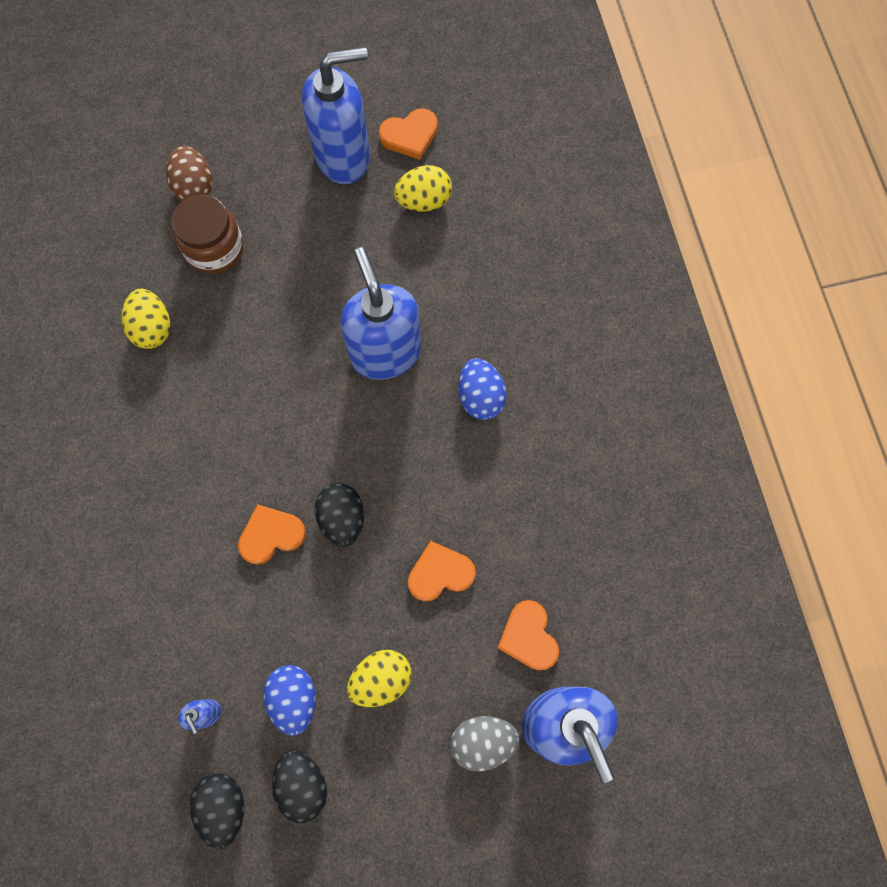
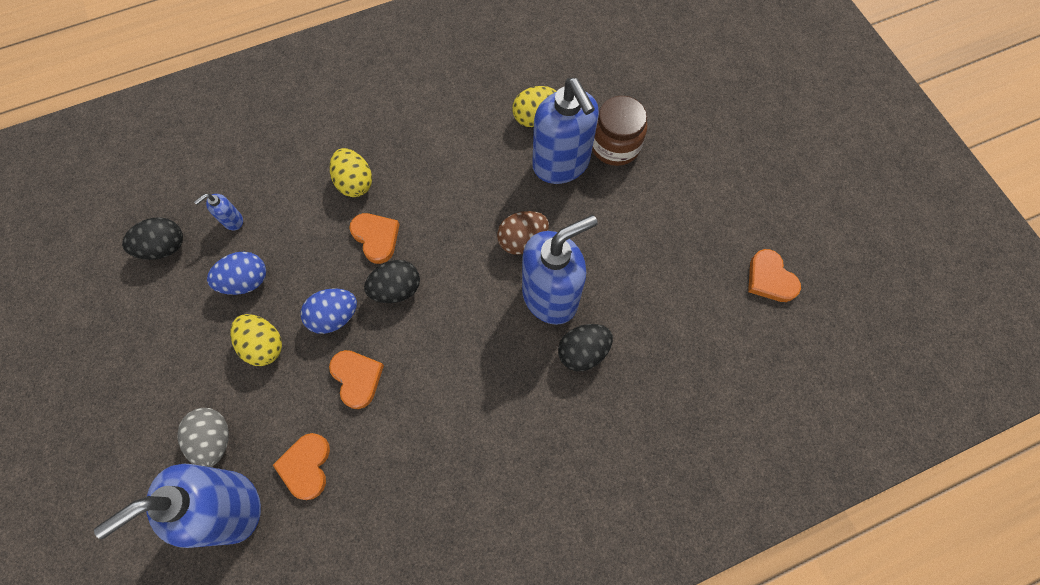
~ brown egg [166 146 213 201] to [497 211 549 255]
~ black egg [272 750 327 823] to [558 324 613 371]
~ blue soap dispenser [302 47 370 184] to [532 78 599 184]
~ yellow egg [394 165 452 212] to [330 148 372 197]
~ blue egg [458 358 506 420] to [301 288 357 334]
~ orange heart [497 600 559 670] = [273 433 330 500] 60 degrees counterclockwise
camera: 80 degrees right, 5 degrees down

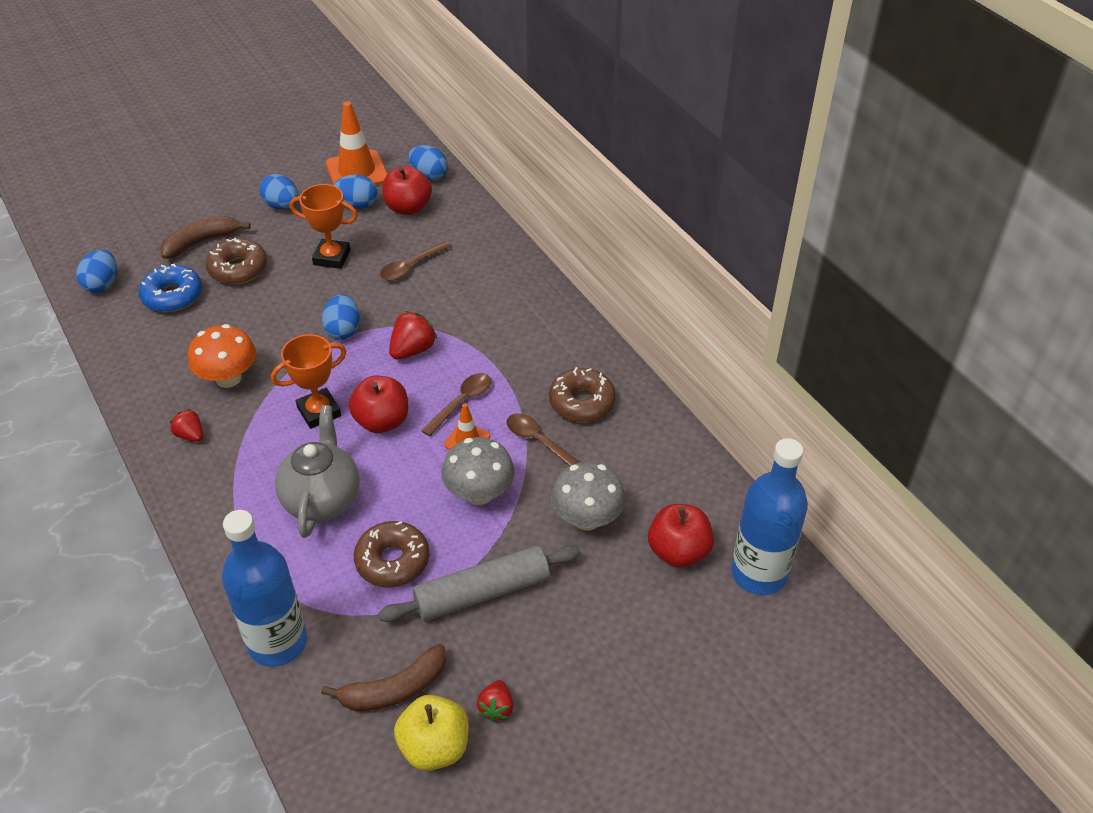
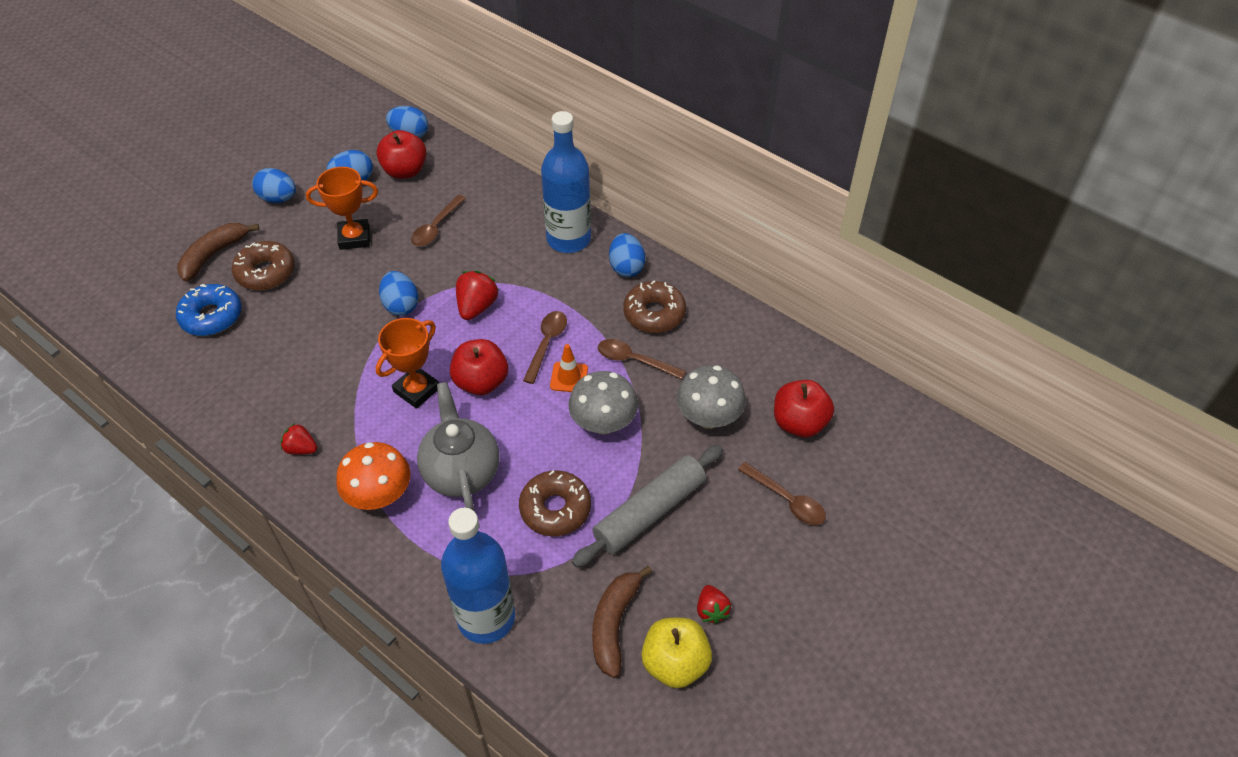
- orange traffic cone [326 101 388 185]
+ brown spoon [738 462 826 525]
~ blue egg [76 250 117 293] to [609 233 645 277]
~ orange mushroom [188 324 256 388] to [336 442 411 510]
~ blue bottle [731 438 808 595] to [541 111 591 253]
~ brown banana [321 644 446 711] = [592 566 652 678] 150 degrees clockwise
camera: 20 degrees left, 5 degrees up

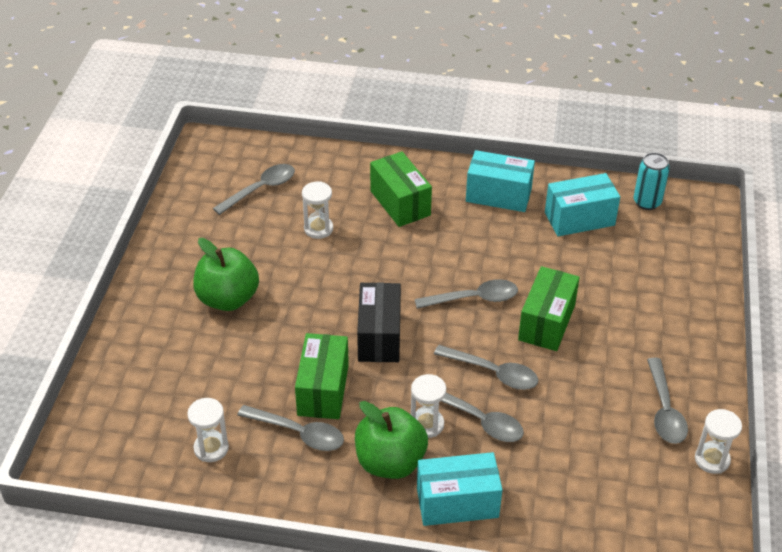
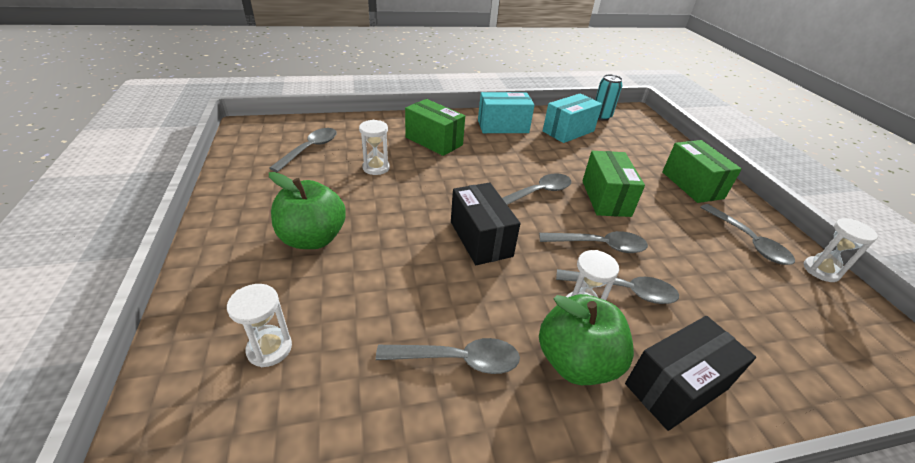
~ white hourglass [187 398 229 462] to [227 284 292 367]
~ green box [295 333 349 419] to [662 140 742 203]
~ turquoise box [417 452 503 526] to black box [625 316 756 431]
camera: 25 degrees left, 5 degrees down

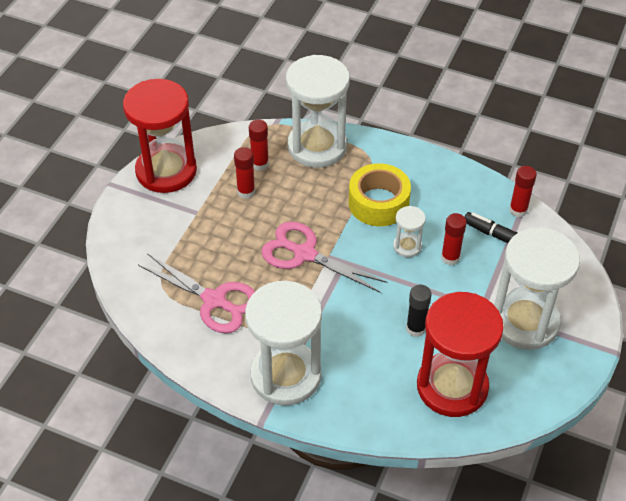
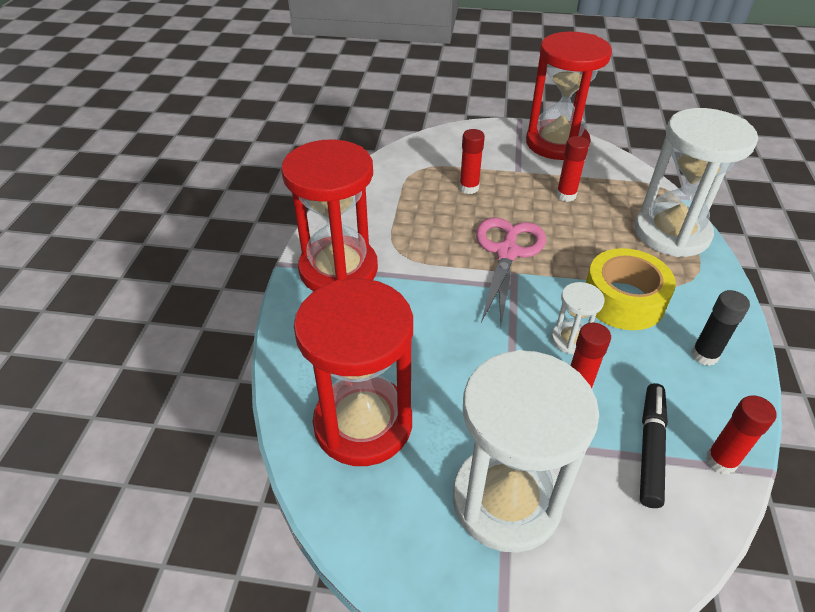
- pink scissors [138 253 255 333]
~ red glue stick [249 119 269 171] to [459 129 485 194]
~ black glue stick [406 285 432 337] to [691 290 750 366]
~ white hourglass [245 281 322 406] to red hourglass [281 139 378 291]
camera: 75 degrees right, 5 degrees down

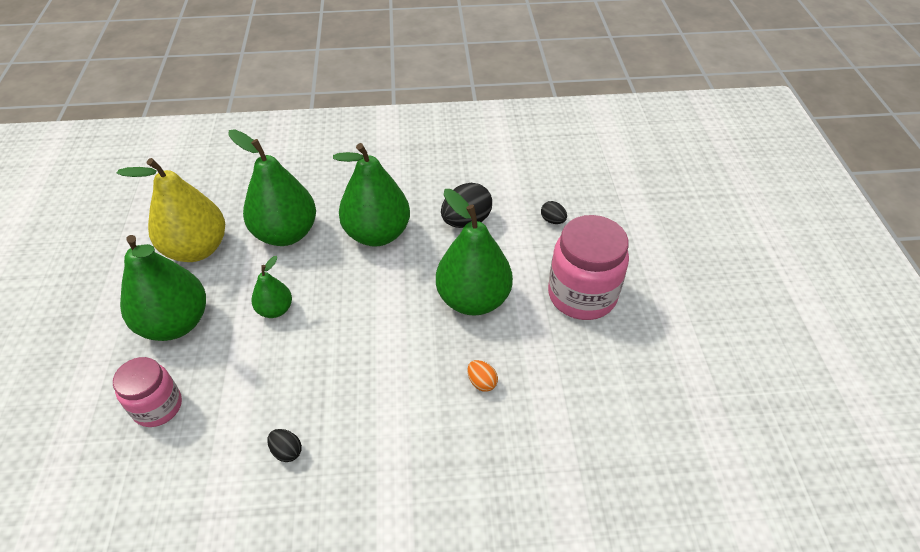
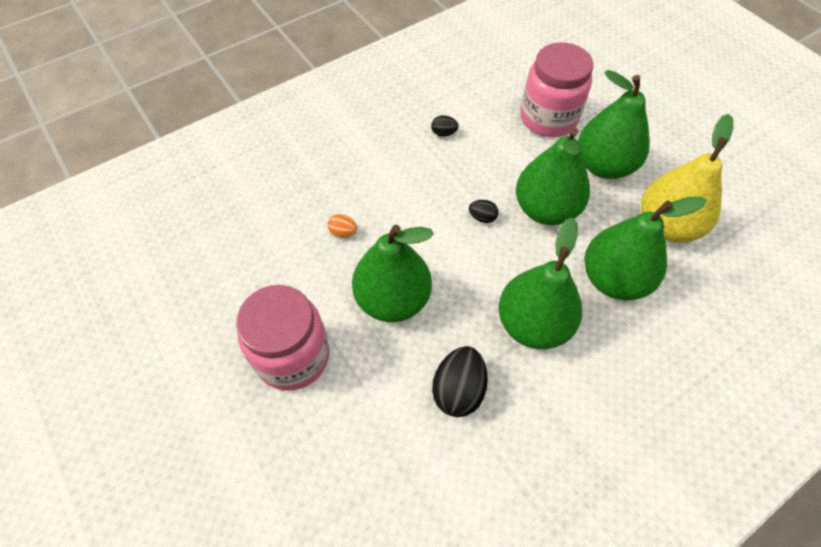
~ black egg [541 201 567 224] to [469 200 499 223]
~ pink jar [113 357 182 427] = [520 42 594 137] x1.62
~ green pear [251 256 292 318] = [516 128 590 225] x1.96
camera: 150 degrees right, 10 degrees up

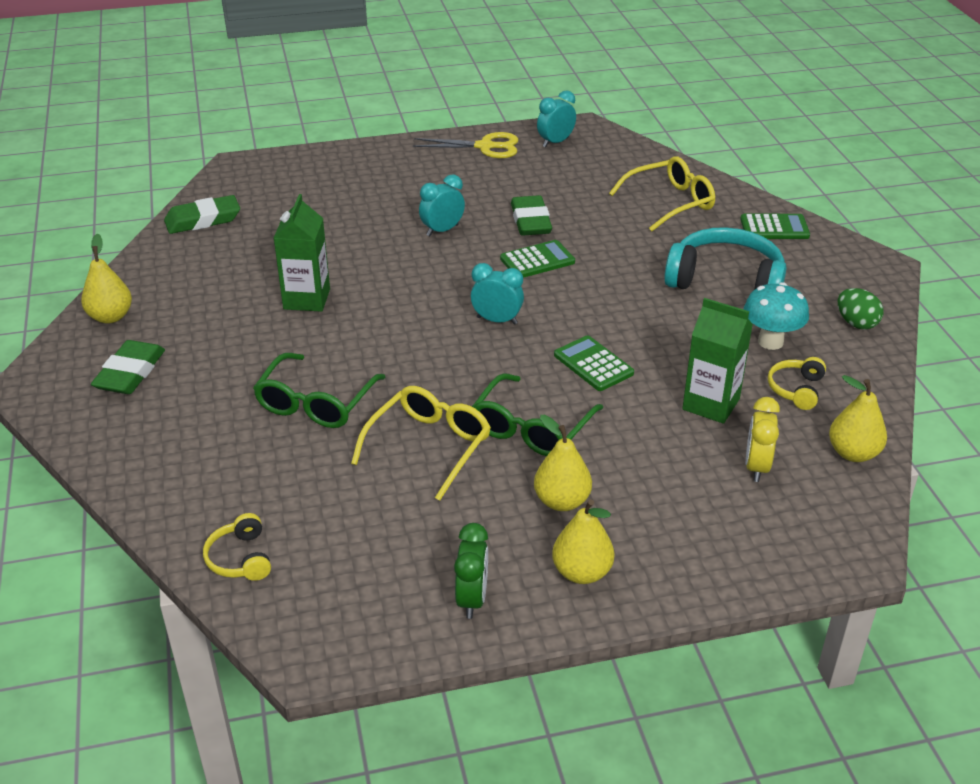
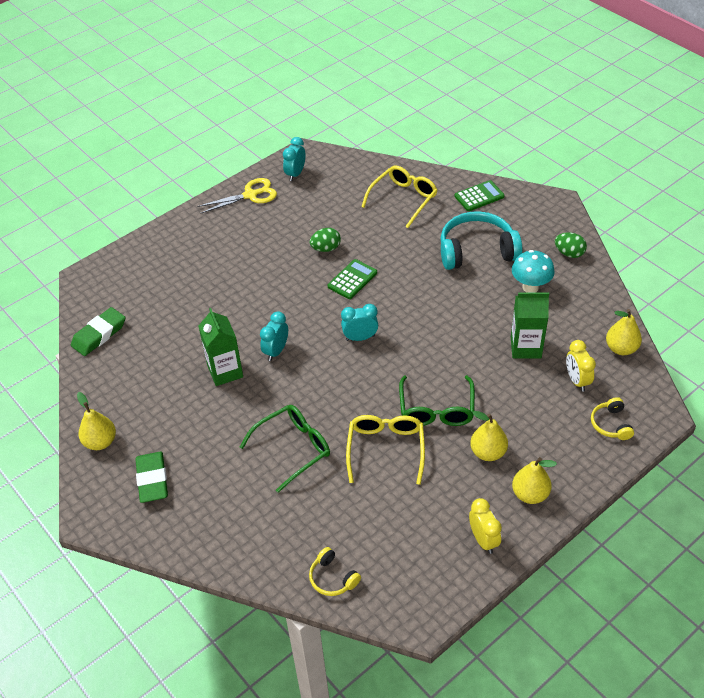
- green calculator [554 335 634 391]
~ turquoise clock [419 174 465 236] to [260 312 288 361]
~ yellow headphones [768 357 826 410] to [591 397 634 440]
~ green eraser [511 195 552 236] to green egg [310 228 341 252]
~ green clock [454 523 488 619] to yellow clock [469 498 502 554]
~ green glasses [253 353 385 428] = [240 405 330 493] 120 degrees counterclockwise
camera: 25 degrees left, 10 degrees up

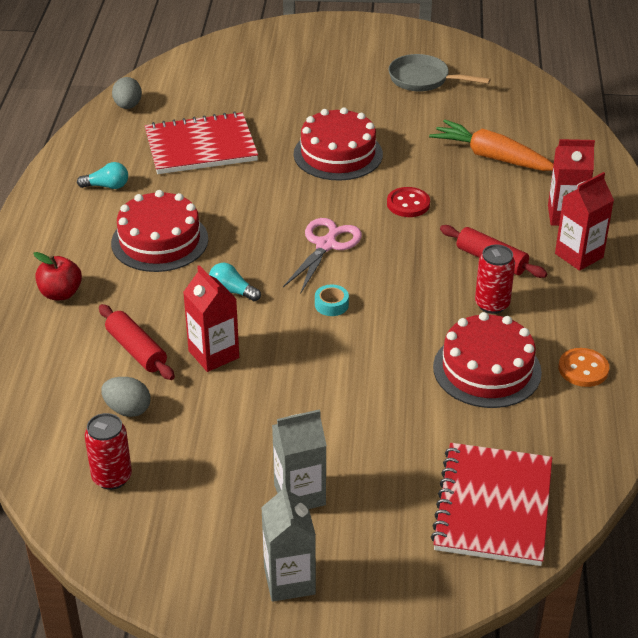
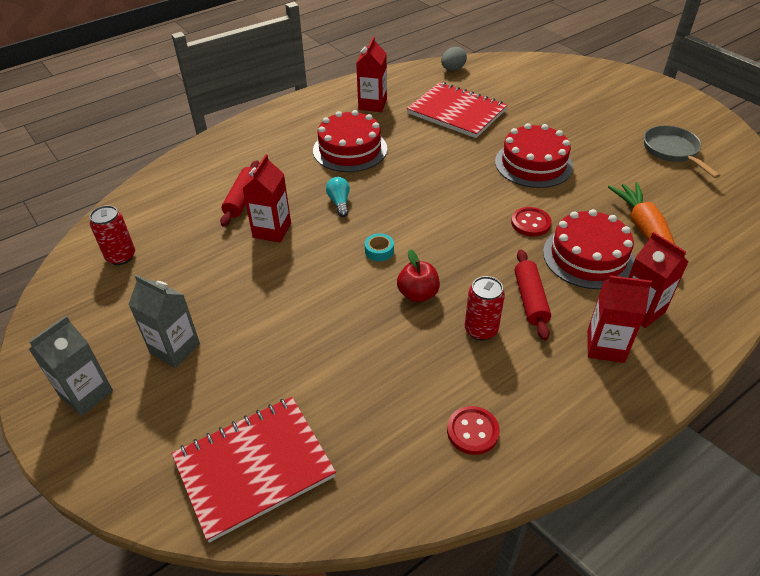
- grey egg [101 377 151 417]
- pink scissors [283 218 362 293]
~ red apple [34 252 82 300] to [397 249 440 302]
~ red cake [433 312 542 408] to [543 209 635 289]
~ turquoise light bulb [77 162 128 189] to red carton [356 36 387 112]
~ orange button [559 348 609 387] to red button [447 406 500 455]
camera: 50 degrees right, 5 degrees up

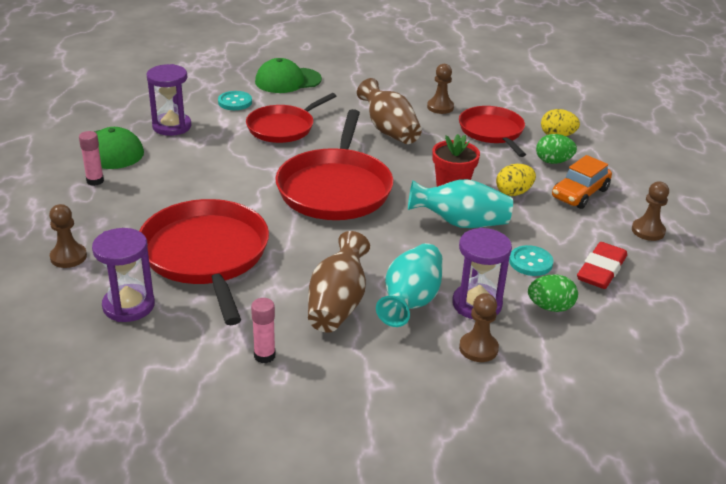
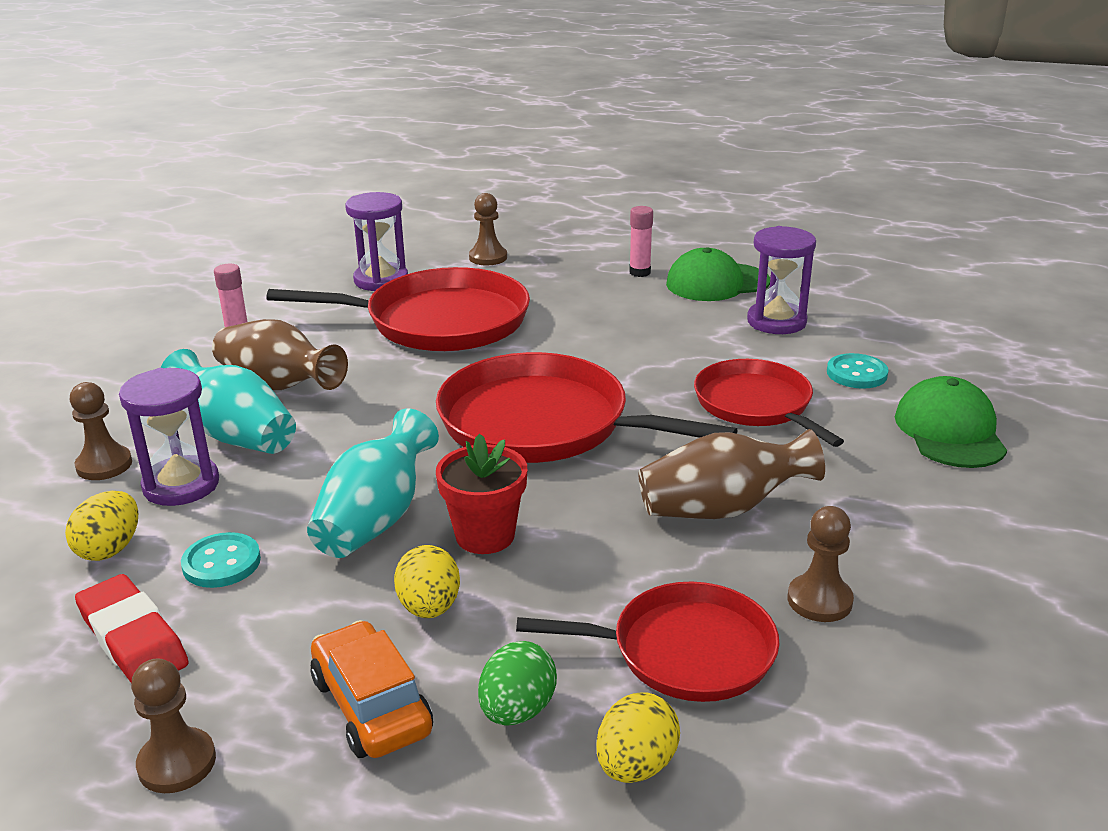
~ green egg [528 274 578 312] to yellow egg [65 491 138 561]
camera: 110 degrees right, 5 degrees down

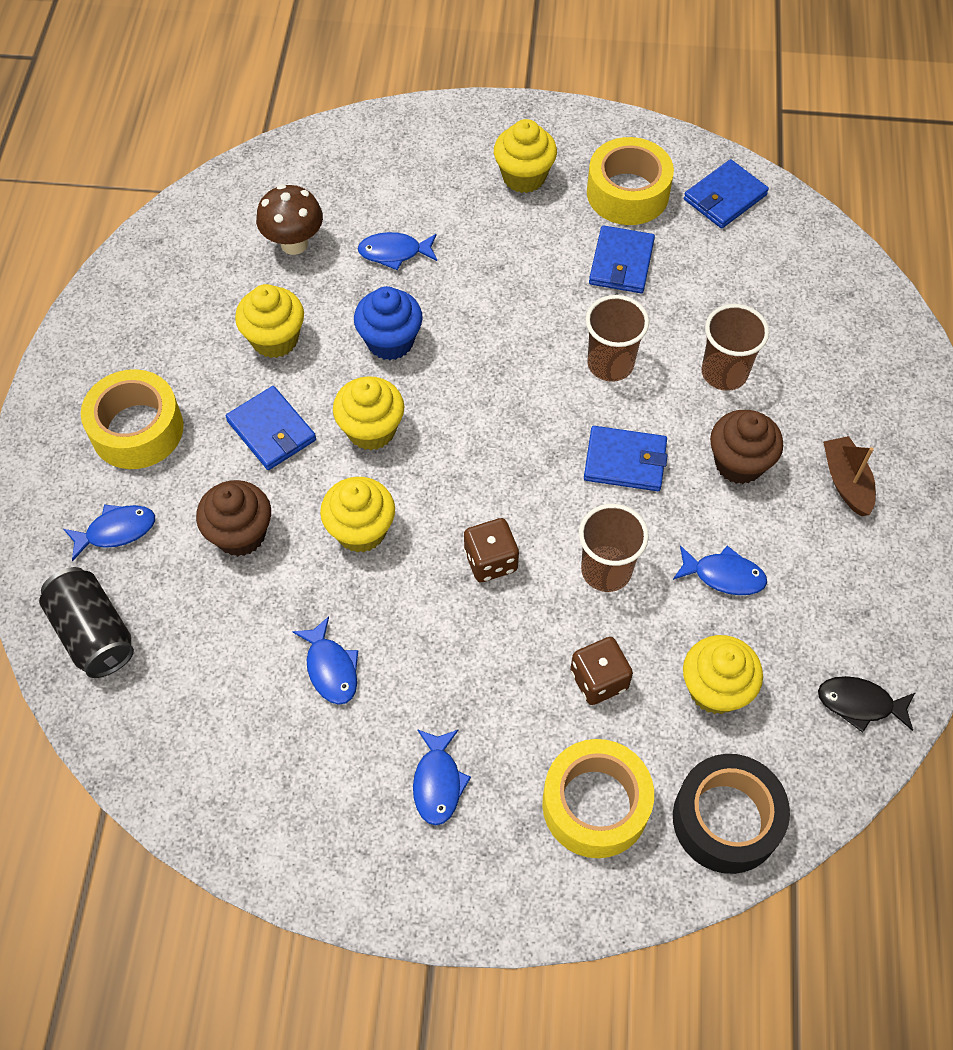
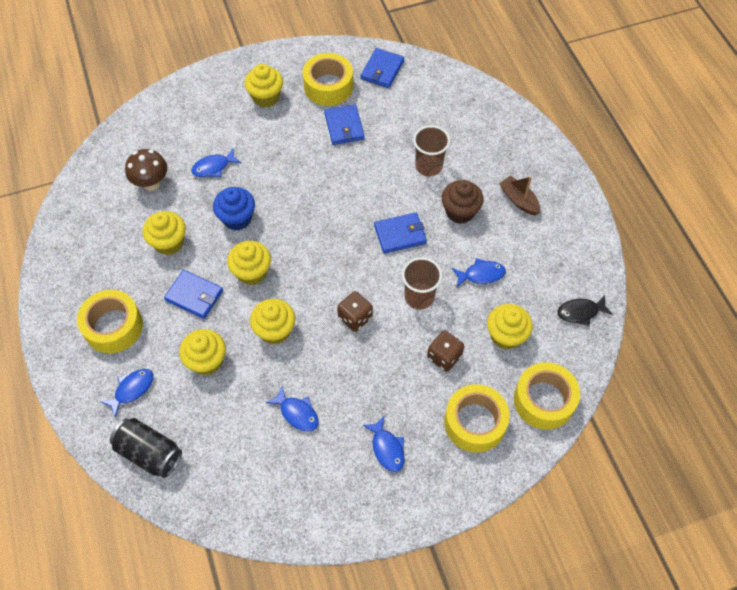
- brown cup [586 295 649 382]
~ brown cupcake [196 480 271 557] to yellow cupcake [179 329 226 375]
~ black tape [673 754 790 874] to yellow tape [514 362 580 430]
camera: 25 degrees left, 0 degrees up

